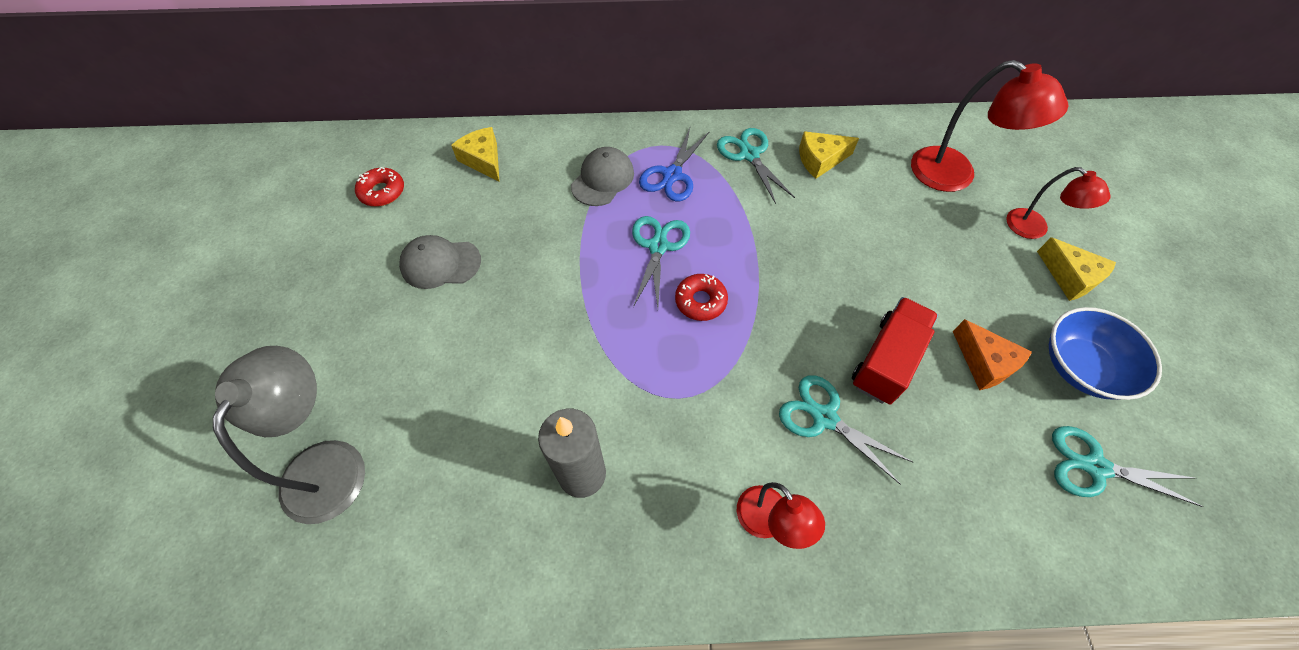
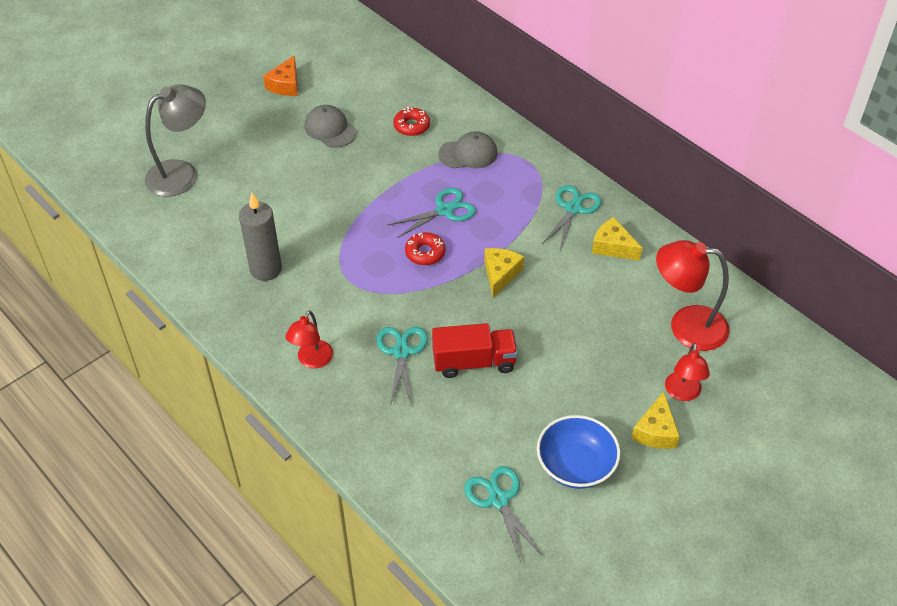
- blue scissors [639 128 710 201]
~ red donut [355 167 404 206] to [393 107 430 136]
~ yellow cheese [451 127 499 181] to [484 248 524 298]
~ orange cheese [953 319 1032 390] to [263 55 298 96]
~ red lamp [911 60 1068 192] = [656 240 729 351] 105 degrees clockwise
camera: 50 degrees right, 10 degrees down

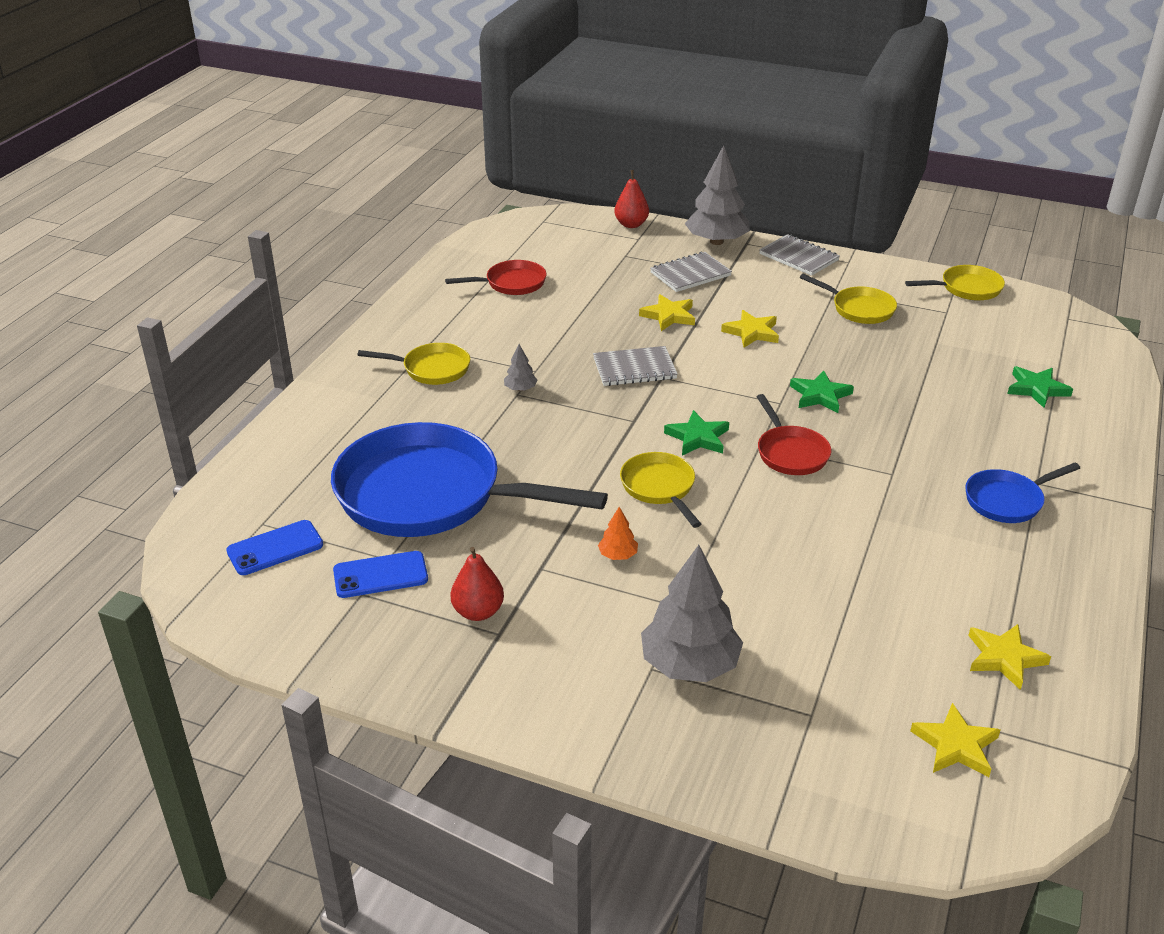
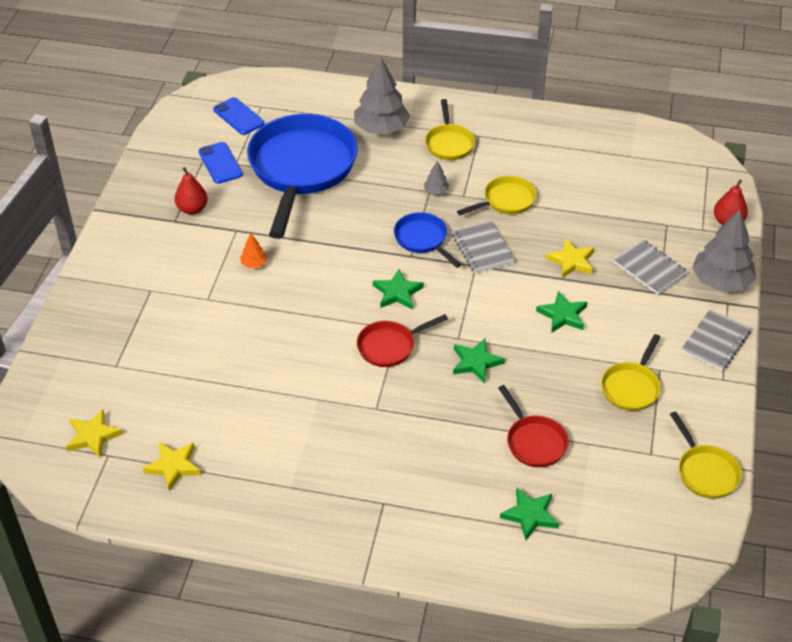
~ red pan [445 260 547 295] to [498 385 569 467]
~ yellow pan [620 452 701 528] to [457 176 536 215]
~ grey tree [641 545 743 682] to [354 57 410 135]
~ blue pan [965 462 1080 523] to [394 212 461 268]
~ yellow star [721 310 779 348] to green star [536 291 587 332]
camera: 80 degrees right, 10 degrees up

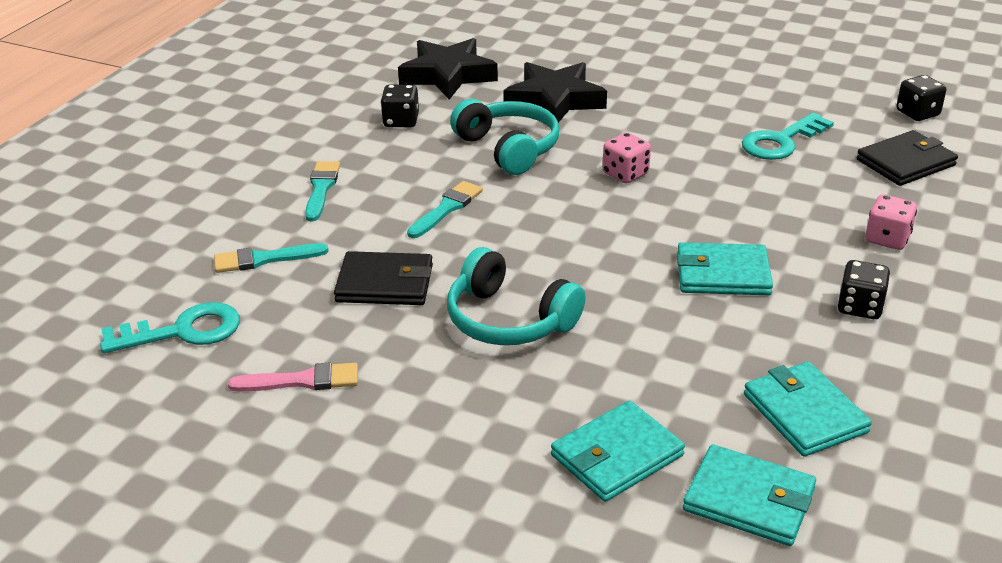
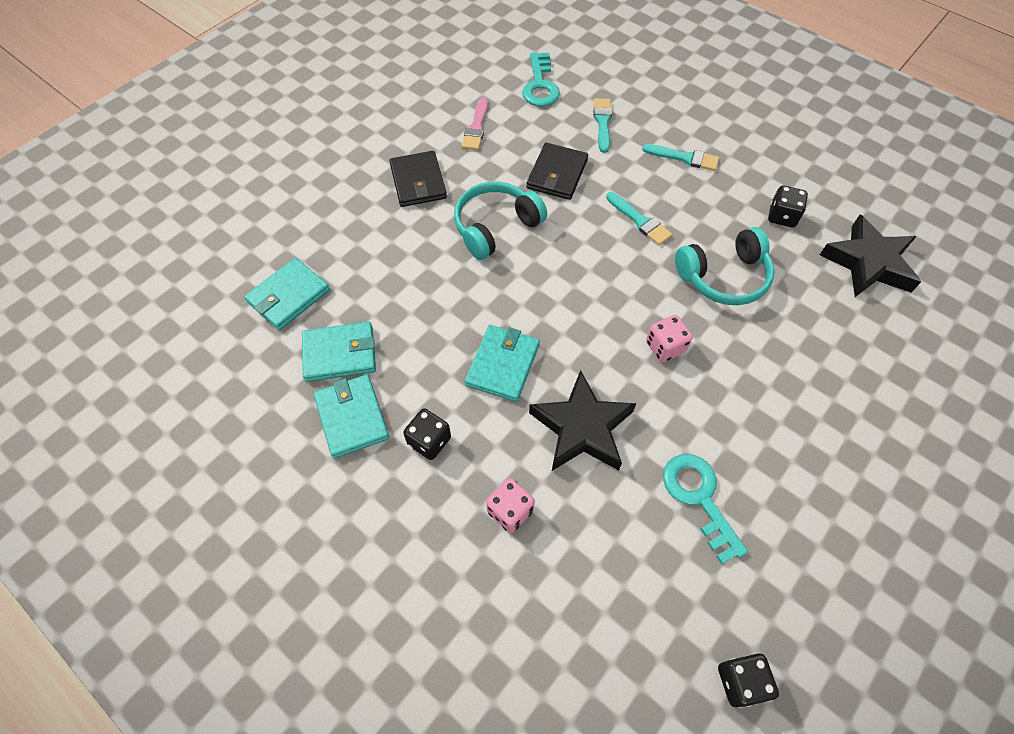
~ black star [503 62 607 123] to [529 370 636 471]
~ turquoise wallet [551 401 685 502] to [314 374 389 458]
~ black wallet [857 130 958 186] to [389 151 447 207]
camera: 105 degrees right, 25 degrees up

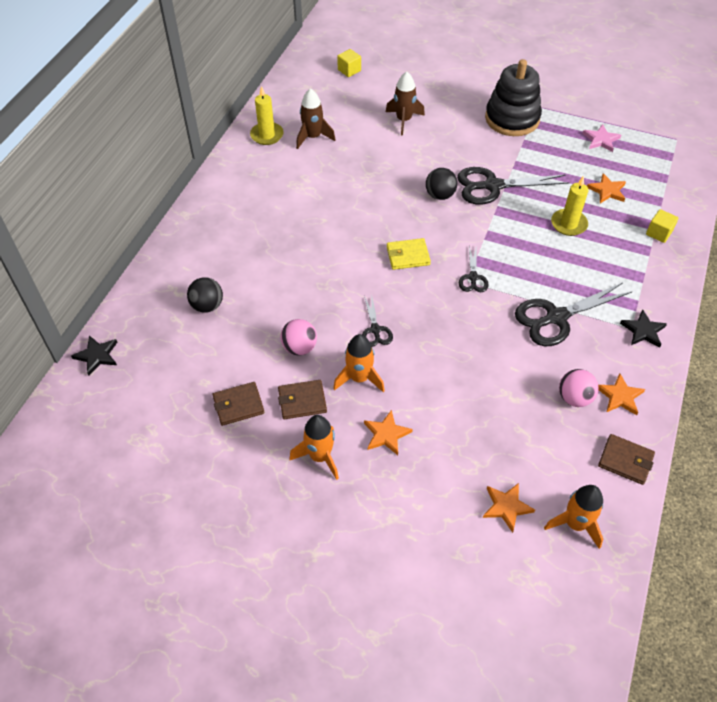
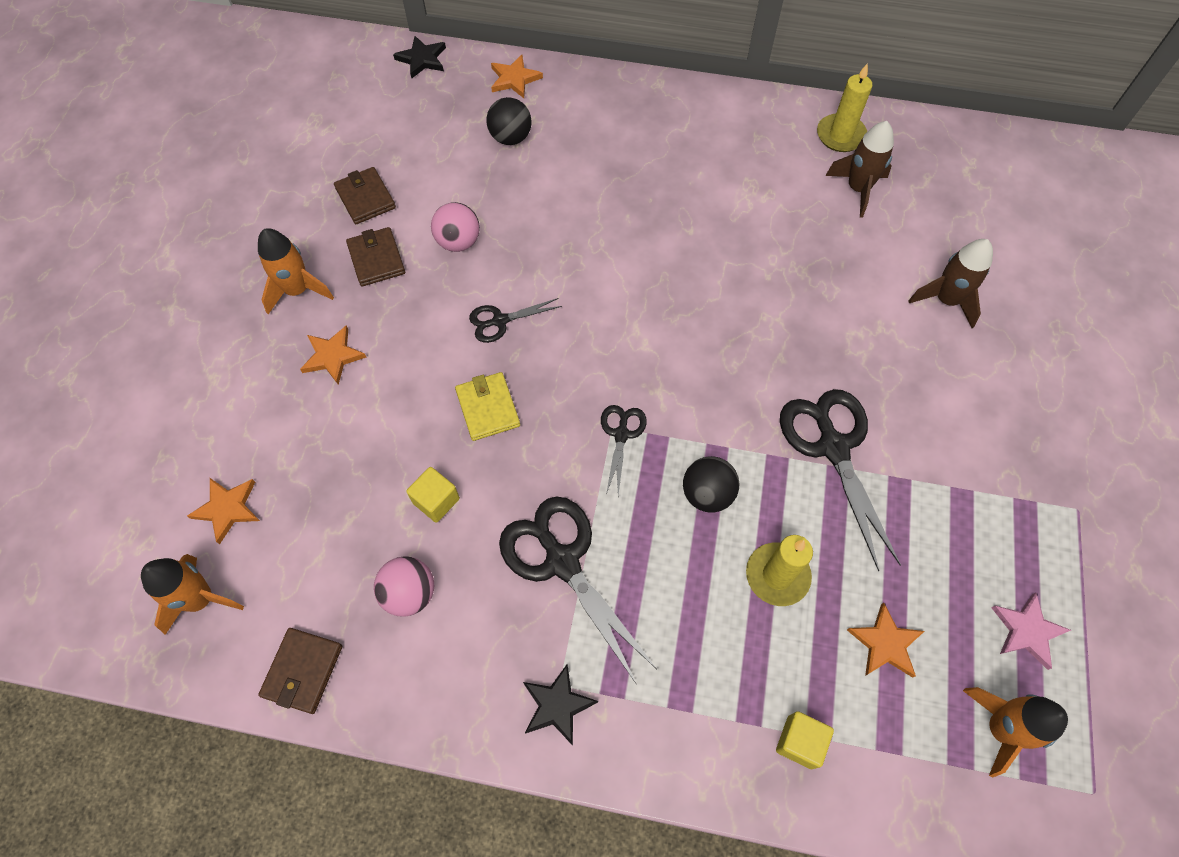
- black stacking toy [485 59 542 136]
~ orange rocket [333 334 385 392] to [963 687 1068 777]
~ yellow cube [337 49 361 77] to [406 467 460 523]
~ yellow wallet [387 238 431 270] to [455 372 520 441]
~ black ball [426 168 457 200] to [683 456 739 513]
~ orange star [598 373 645 415] to [491 55 543 98]
~ black scissors [459 245 489 292] = [601 405 647 495] 105 degrees clockwise
camera: 80 degrees right, 10 degrees up

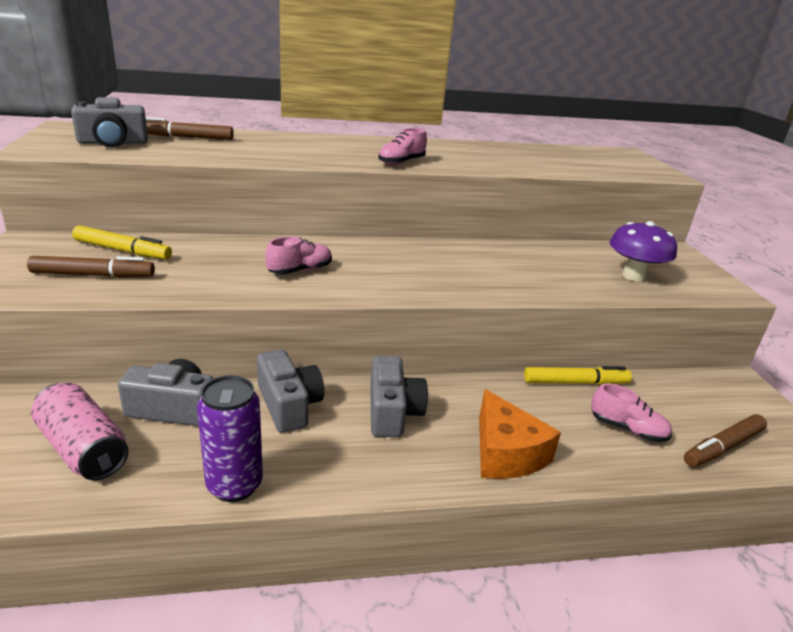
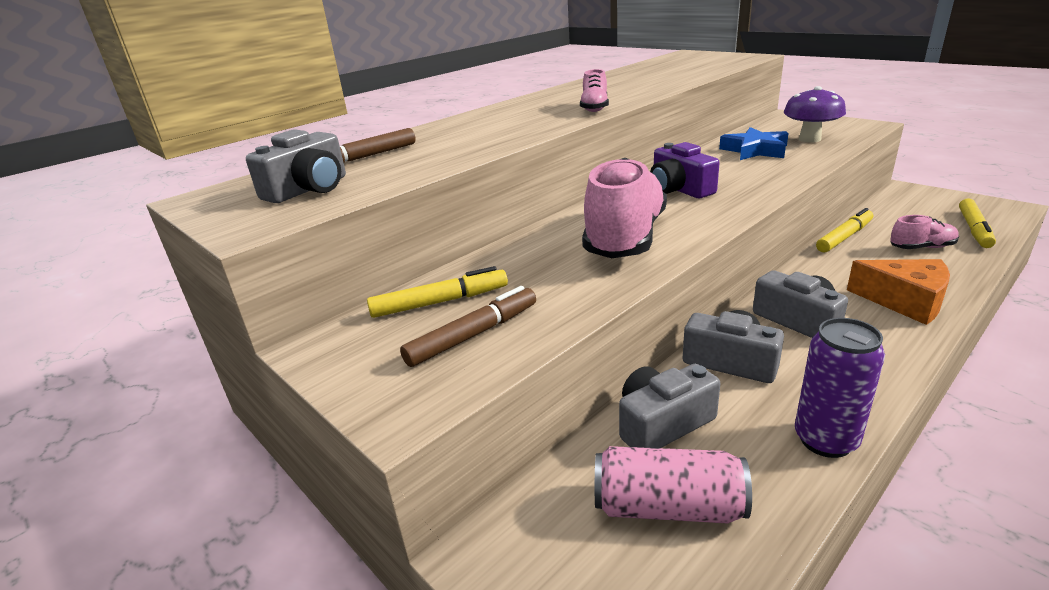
+ purple camera [650 142 720 198]
+ blue star [719 127 789 160]
~ brown marker [684 414 767 467] to yellow marker [959 198 996 248]
~ pink shoe [265 237 332 275] = [582 158 667 258] x2.09
camera: 30 degrees left, 0 degrees up

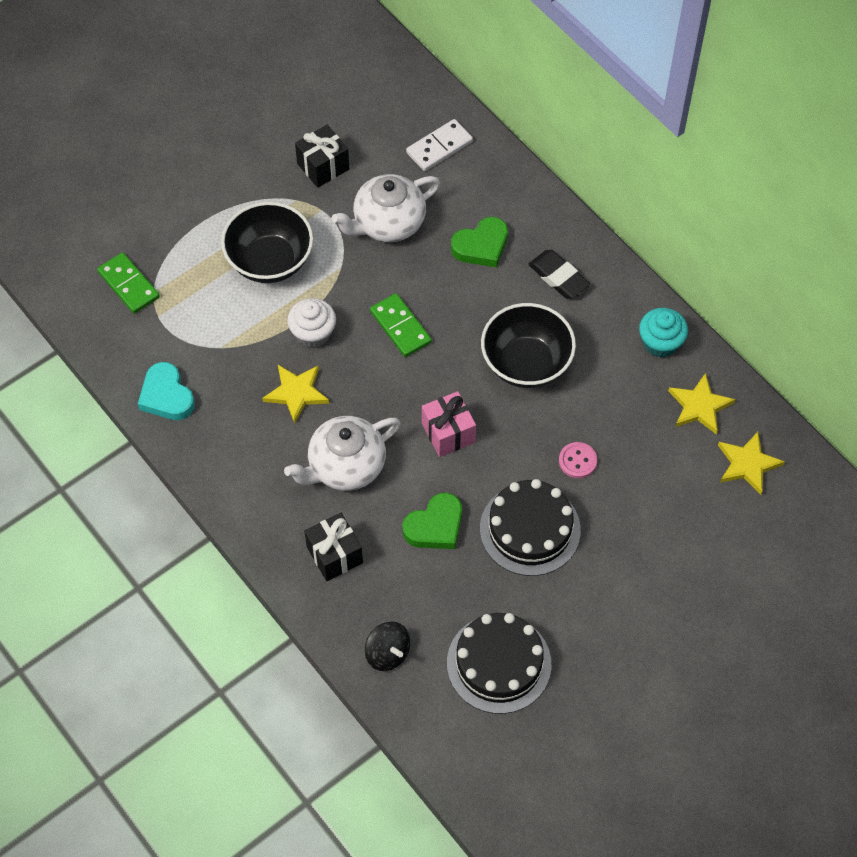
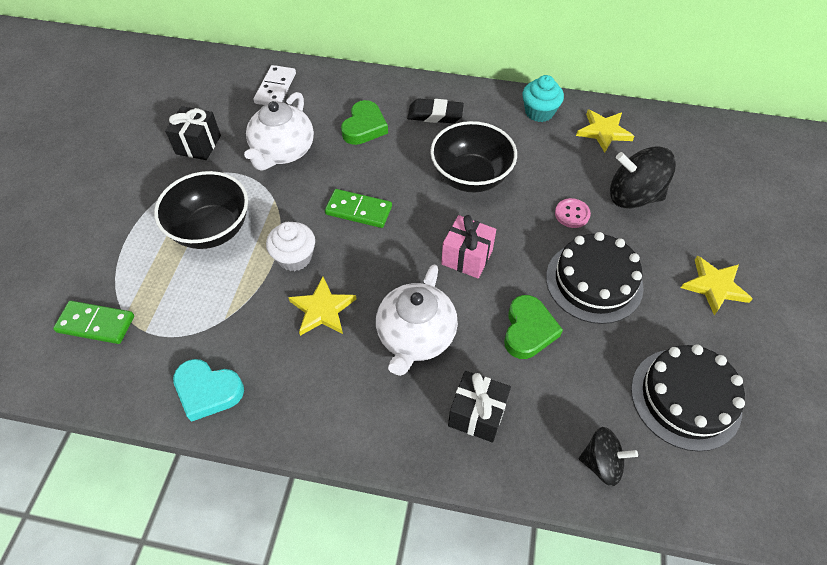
+ black spinning top [610 147 676 209]
~ yellow star [718 432 785 495] to [681 256 753 315]
camera: 40 degrees left, 5 degrees down

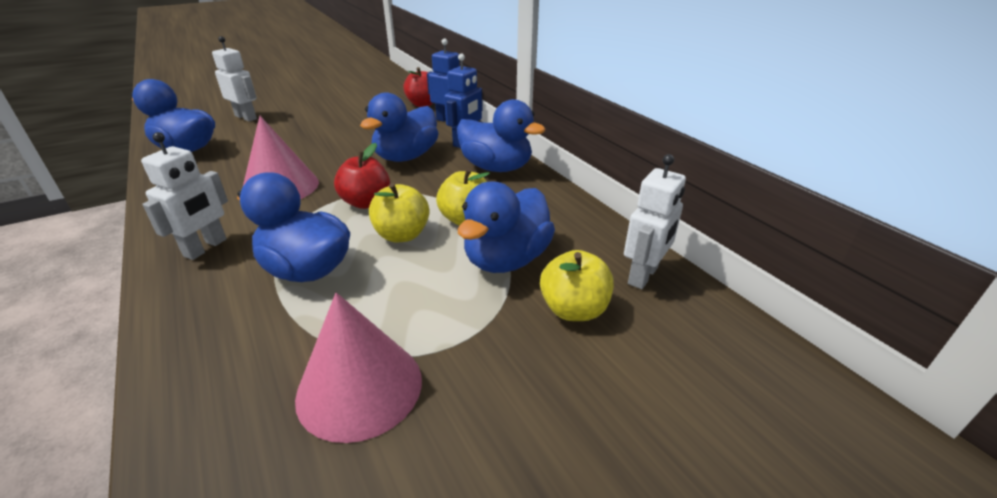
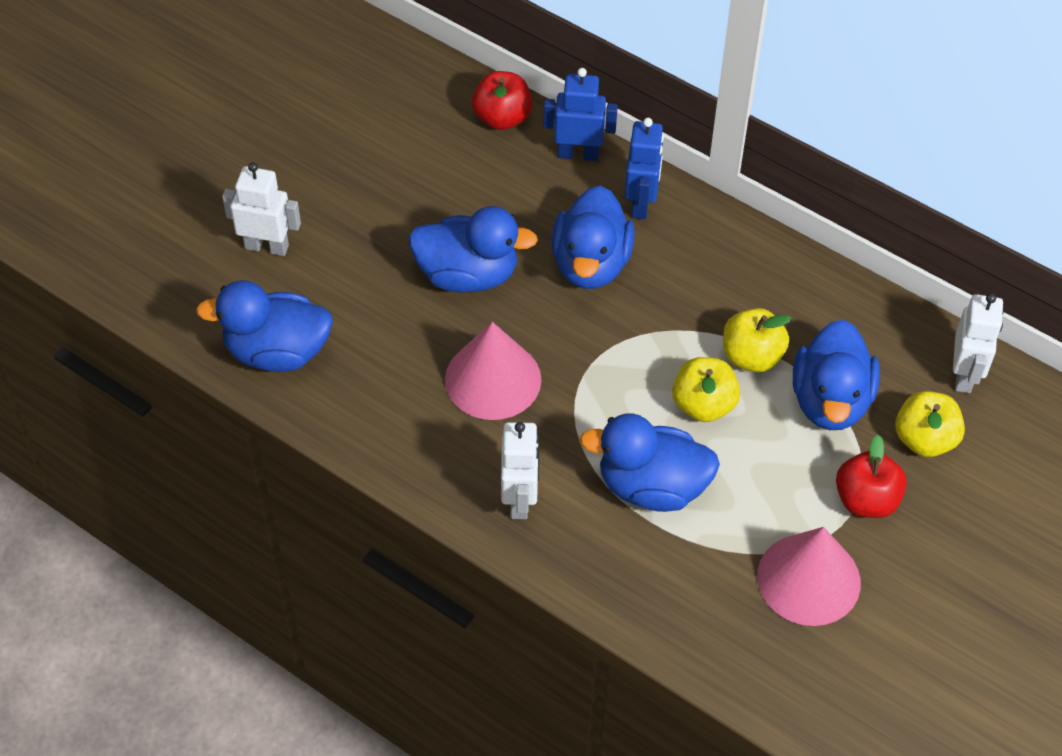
~ red apple [334 143 390 209] to [836 435 907 518]
~ blue duck [457 99 545 172] to [408 206 538 292]
camera: 25 degrees left, 20 degrees up

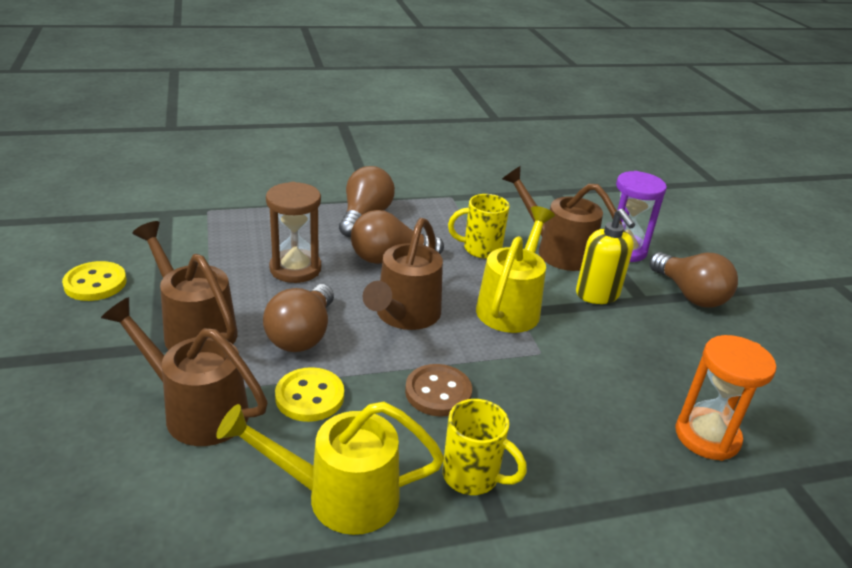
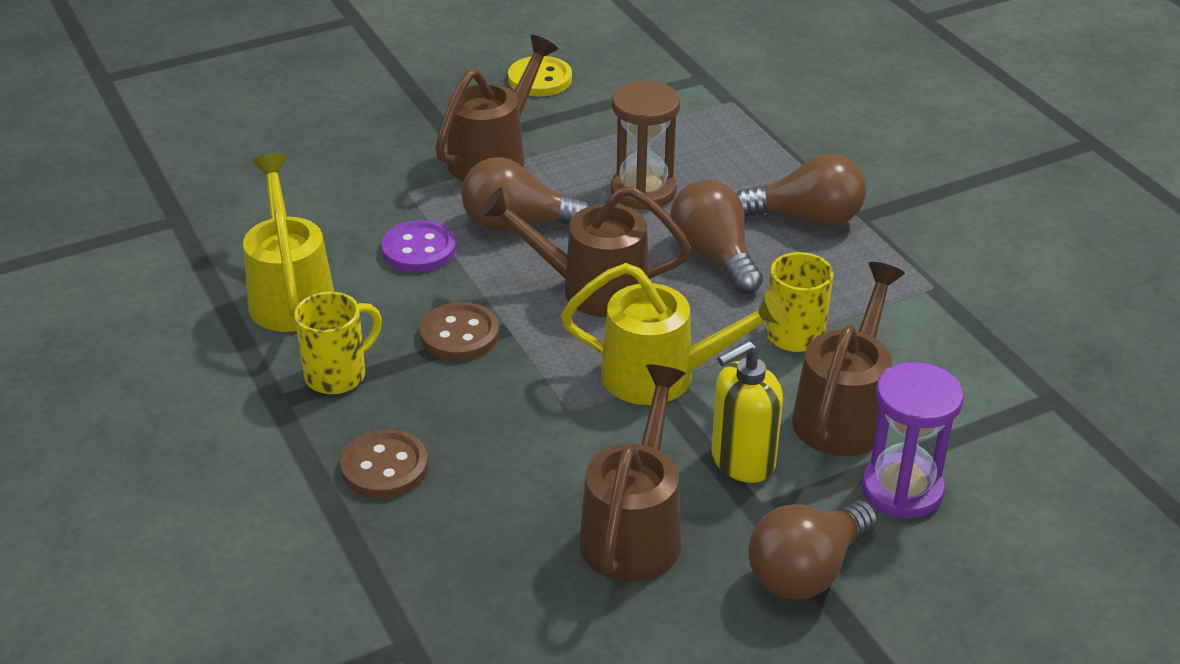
- orange hourglass [675 335 776 461]
+ brown button [340 429 428 499]
~ brown watering can [101 297 268 446] to [579 364 686 582]
~ yellow button [275 367 344 422] to purple button [381 220 456 273]
~ yellow mug [443 399 527 495] = [294 292 382 394] 150 degrees counterclockwise
camera: 80 degrees right, 5 degrees up

